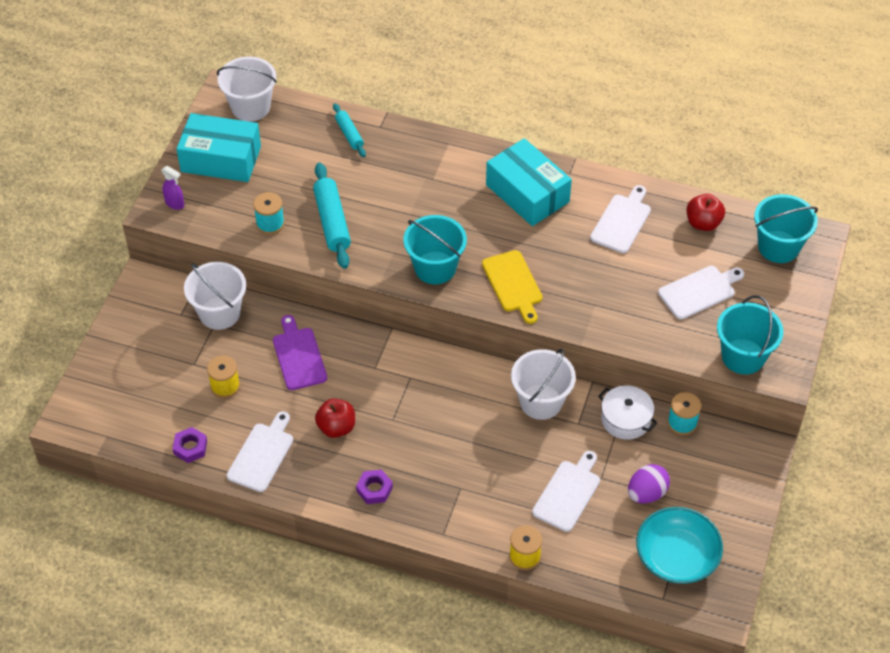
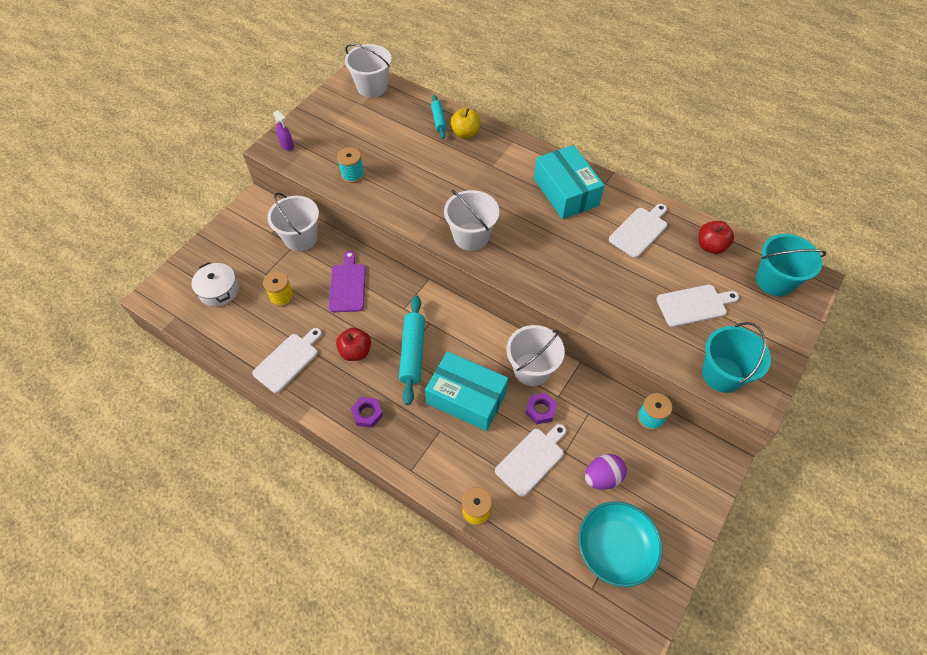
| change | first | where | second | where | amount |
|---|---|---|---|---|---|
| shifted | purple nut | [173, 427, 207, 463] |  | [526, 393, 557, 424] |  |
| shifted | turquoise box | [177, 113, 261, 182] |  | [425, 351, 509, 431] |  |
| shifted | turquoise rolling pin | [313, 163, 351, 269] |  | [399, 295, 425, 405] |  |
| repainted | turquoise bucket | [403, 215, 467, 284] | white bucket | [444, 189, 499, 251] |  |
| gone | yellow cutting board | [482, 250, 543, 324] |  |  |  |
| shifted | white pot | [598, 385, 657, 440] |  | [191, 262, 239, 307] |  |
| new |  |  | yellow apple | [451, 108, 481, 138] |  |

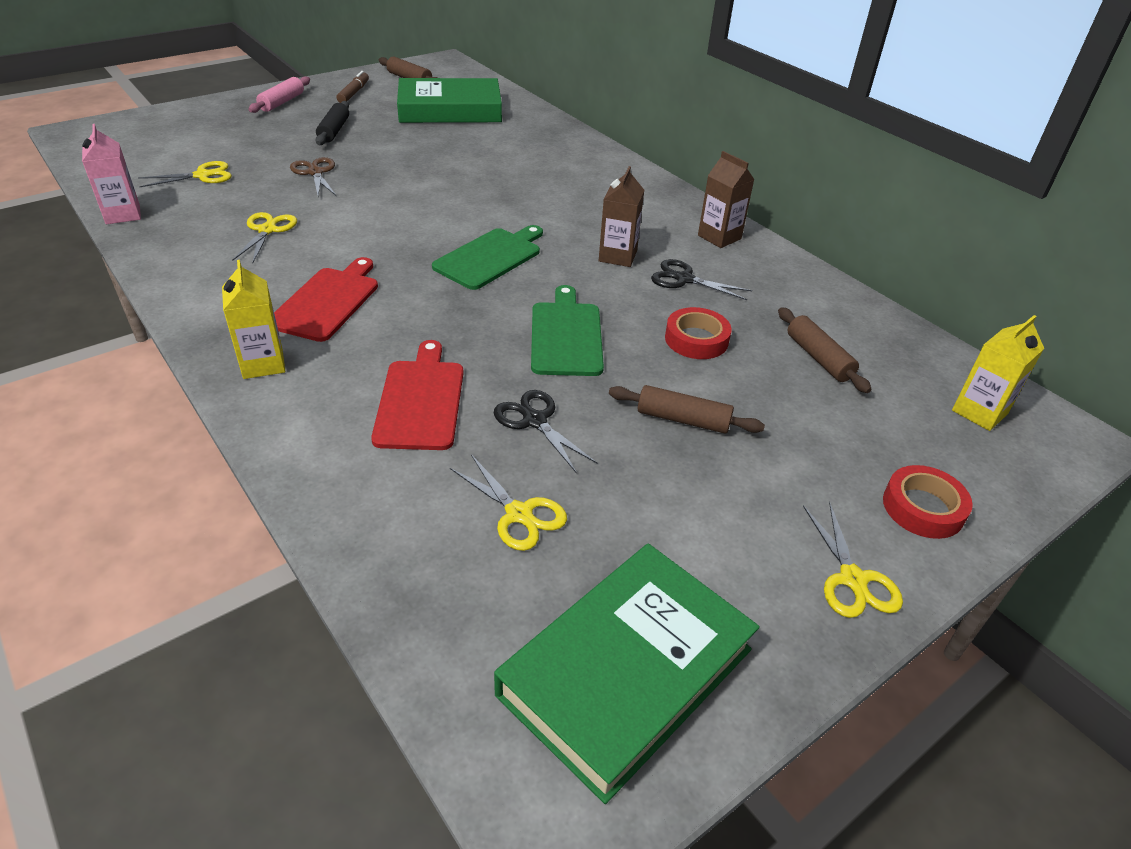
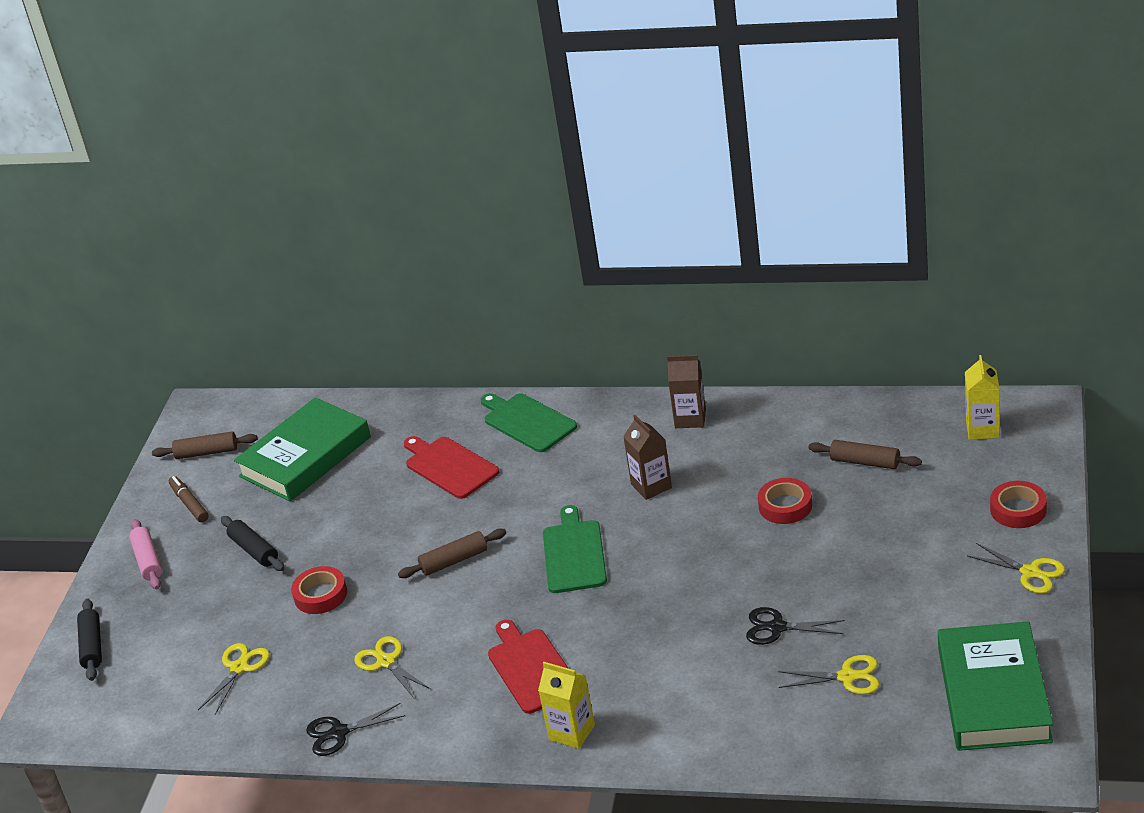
| change | first | where | second | where | amount |
|---|---|---|---|---|---|
| gone | pink carton | [82, 124, 141, 224] |  |  |  |
| swapped | brown scissors | [290, 157, 336, 196] | red tape | [291, 566, 347, 614] |  |
| shifted | red cutting board | [371, 340, 464, 450] |  | [404, 436, 499, 499] |  |
| shifted | green cutting board | [531, 285, 604, 376] |  | [481, 393, 577, 452] |  |
| shifted | brown rolling pin | [609, 385, 765, 434] |  | [398, 529, 506, 578] |  |
| shifted | black scissors | [651, 259, 752, 300] |  | [306, 703, 405, 756] |  |
| new |  |  | black rolling pin | [77, 598, 102, 681] |  |

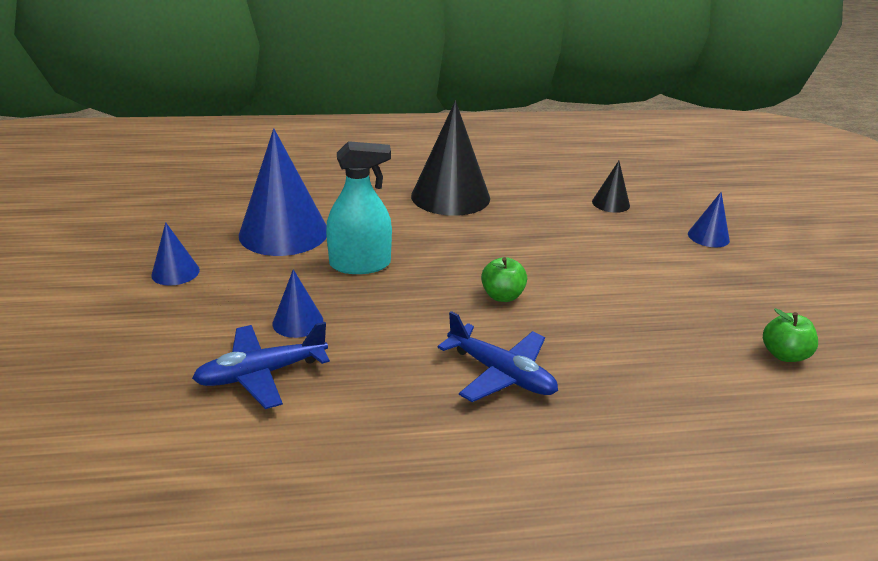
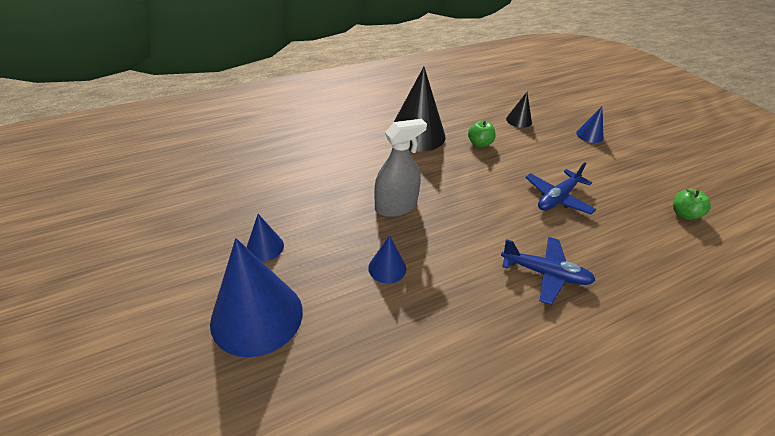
| change | first | where | second | where | amount |
|---|---|---|---|---|---|
| shifted | blue plane | [192, 322, 330, 409] |  | [525, 162, 596, 215] |  |
| shifted | blue cone | [239, 128, 327, 256] |  | [210, 238, 303, 357] |  |
| repainted | turquoise spray bottle | [326, 141, 392, 274] | grey spray bottle | [374, 119, 427, 217] |  |
| shifted | green apple | [481, 257, 527, 302] |  | [468, 120, 496, 147] |  |

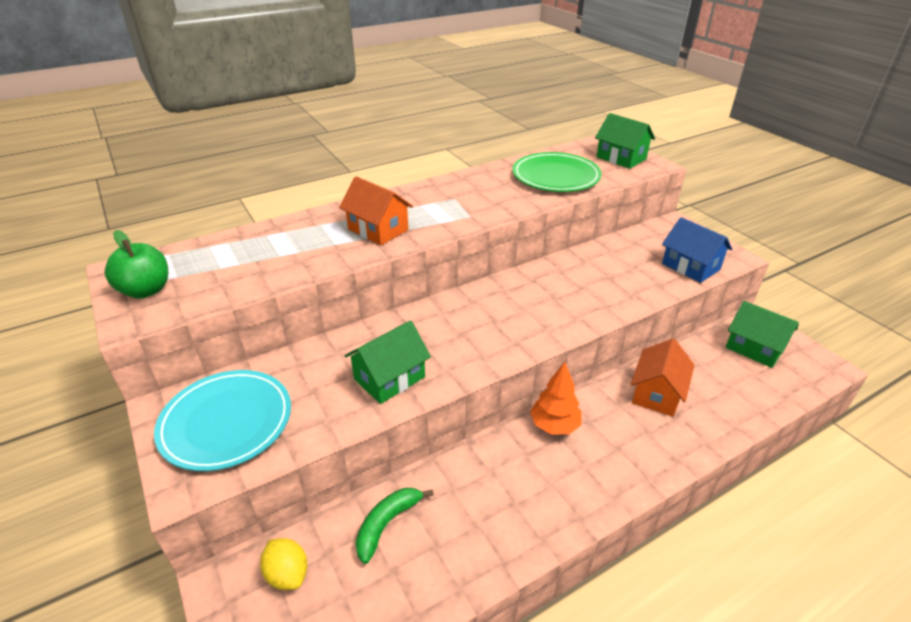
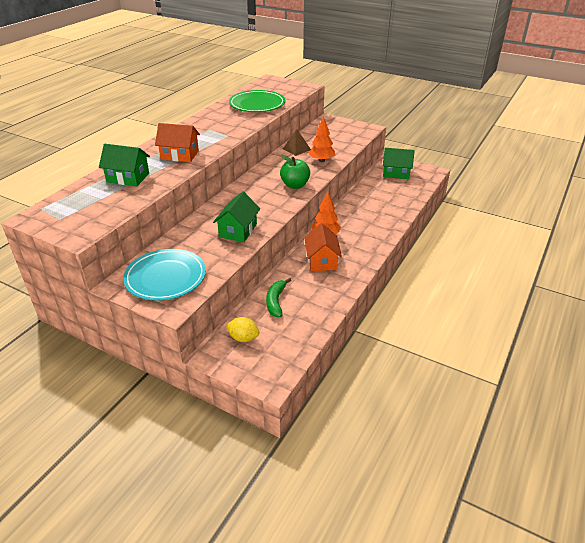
| change | first | where | second | where | amount |
|---|---|---|---|---|---|
| shifted | green apple | [105, 230, 168, 299] |  | [280, 155, 310, 189] |  |
| shifted | green house | [595, 113, 655, 169] |  | [99, 144, 150, 186] |  |
| shifted | orange house | [631, 339, 694, 417] |  | [304, 223, 342, 271] |  |
| gone | blue house | [662, 217, 732, 283] |  |  |  |
| new |  |  | brown pyramid | [283, 129, 311, 156] |  |
| new |  |  | orange tree | [309, 116, 335, 162] |  |

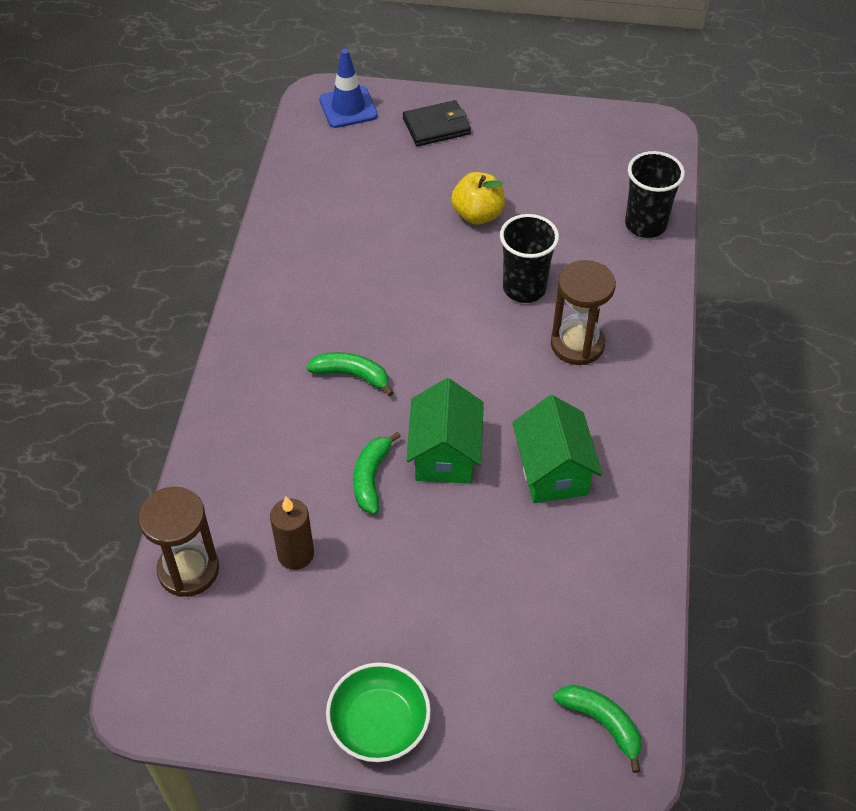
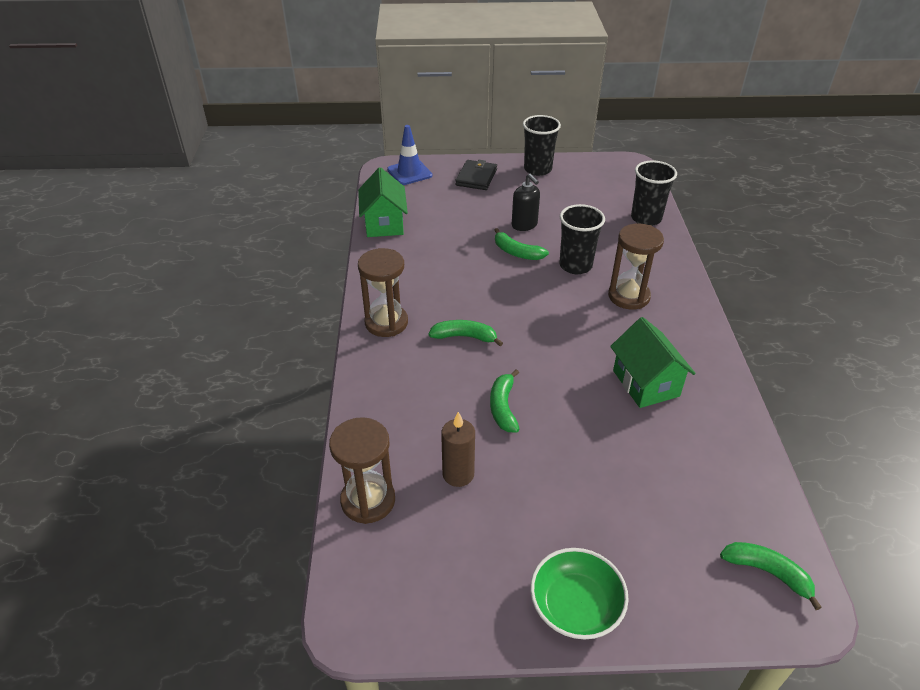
| change | first | where | second | where | amount |
|---|---|---|---|---|---|
| rotated | black wallet | [403, 100, 471, 146] |  | [455, 160, 497, 190] | 45 degrees counterclockwise |
| shifted | green house | [406, 378, 484, 484] |  | [358, 167, 408, 237] |  |
| swapped | yellow apple | [451, 172, 505, 225] | black soap dispenser | [512, 173, 540, 231] |  |
| new |  |  | brown hourglass | [358, 248, 408, 337] |  |
| new |  |  | green banana | [495, 228, 549, 260] |  |
| new |  |  | black cup | [523, 115, 561, 176] |  |

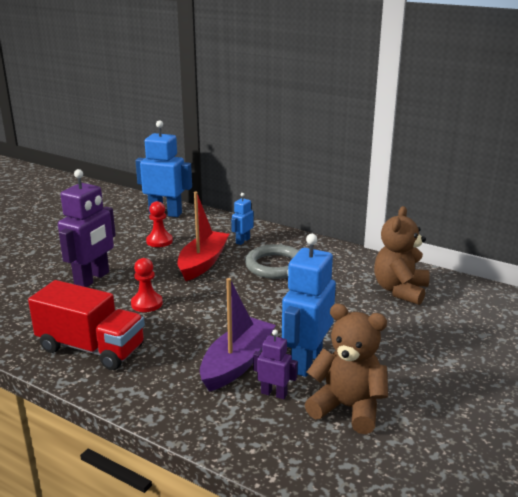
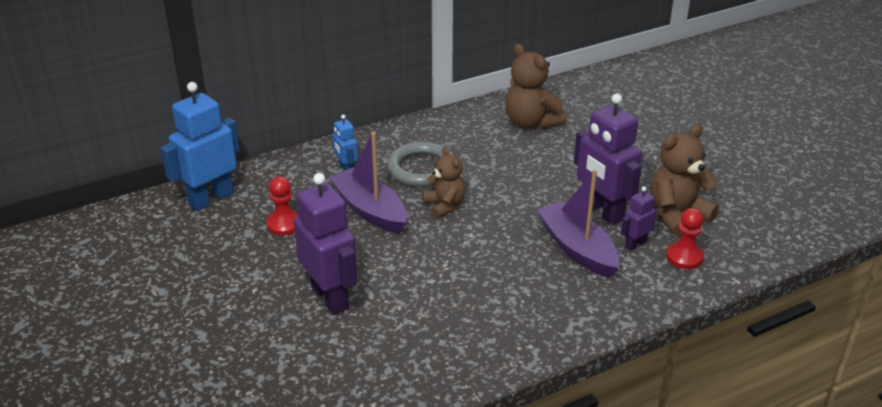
| change | first | where | second | where | amount |
|---|---|---|---|---|---|
| gone | red truck | [28, 280, 145, 370] |  |  |  |
| shifted | red pawn | [131, 258, 163, 312] |  | [666, 208, 704, 269] |  |
| repainted | red boat | [177, 192, 229, 281] | purple boat | [329, 132, 407, 234] |  |
| repainted | blue robot | [282, 234, 336, 377] | purple robot | [574, 93, 642, 225] |  |
| new |  |  | brown teddy bear | [422, 147, 465, 219] |  |

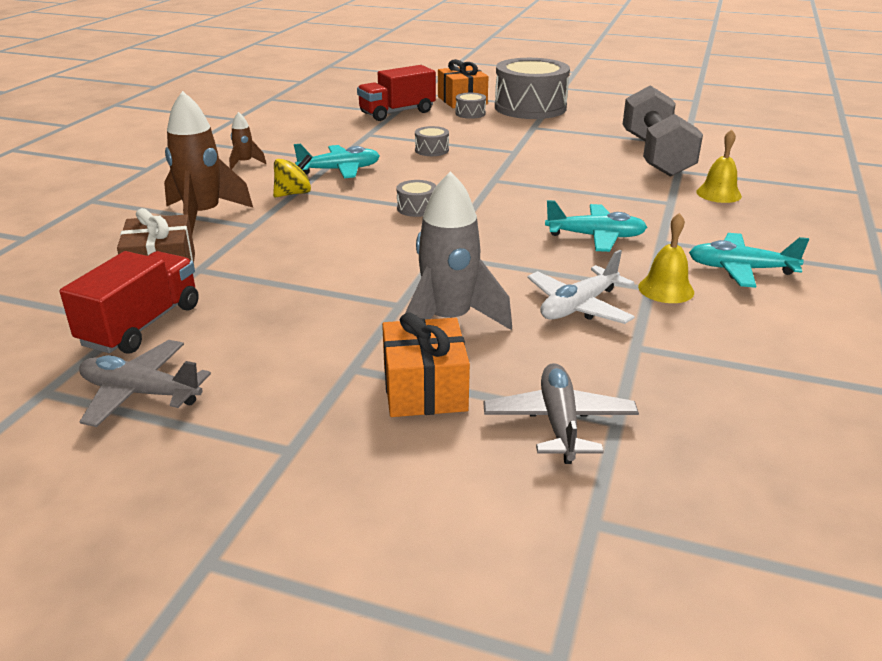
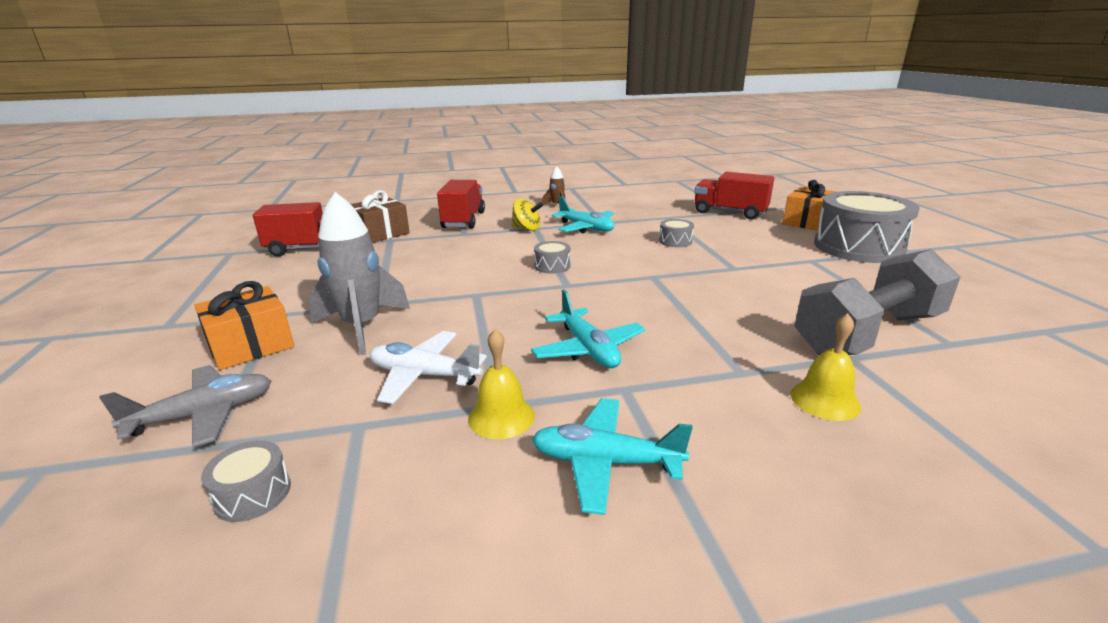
| change | first | where | second | where | amount |
|---|---|---|---|---|---|
| gone | grey plane | [79, 340, 211, 427] |  |  |  |
| swapped | brown rocket | [164, 91, 253, 234] | red truck | [437, 180, 485, 228] |  |
| shifted | grey drum | [455, 92, 486, 119] |  | [201, 440, 291, 522] |  |
| rotated | turquoise plane | [689, 233, 809, 288] |  | [532, 398, 693, 515] | 60 degrees counterclockwise |

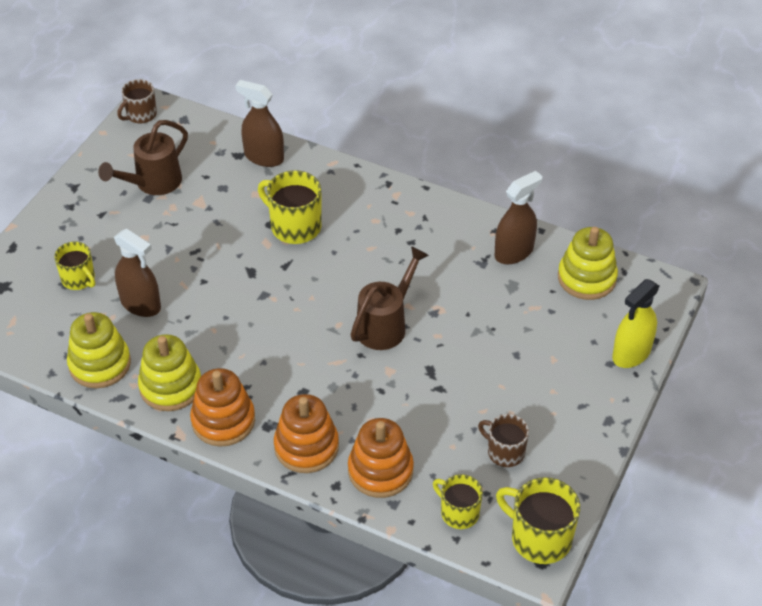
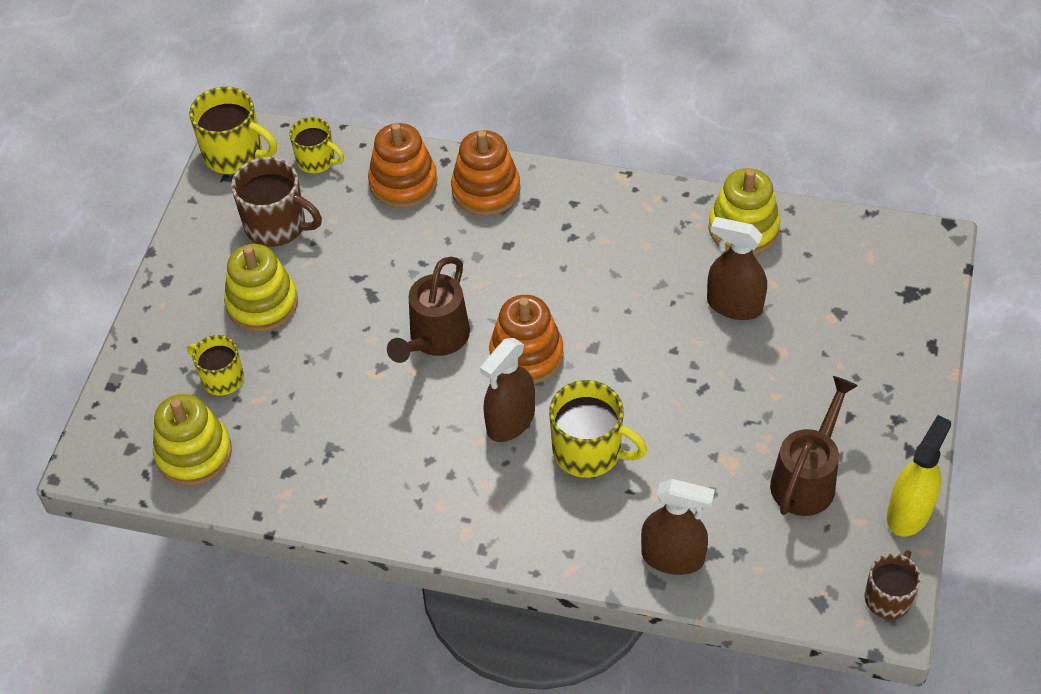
| change | first | where | second | where | amount |
|---|---|---|---|---|---|
| shifted | yellow mug | [54, 242, 95, 290] |  | [187, 335, 244, 395] |  |
| shifted | yellow stacking toy | [138, 334, 201, 411] |  | [224, 244, 298, 332] |  |
| shifted | orange stacking toy | [190, 368, 255, 447] |  | [489, 295, 564, 384] |  |
| scaled | brown mug | [478, 414, 529, 467] |  | [231, 157, 322, 247] | x1.55 |
| shifted | brown spray bottle | [495, 171, 542, 264] |  | [480, 338, 535, 442] |  |
| shifted | yellow spray bottle | [612, 279, 660, 368] |  | [887, 415, 951, 537] |  |

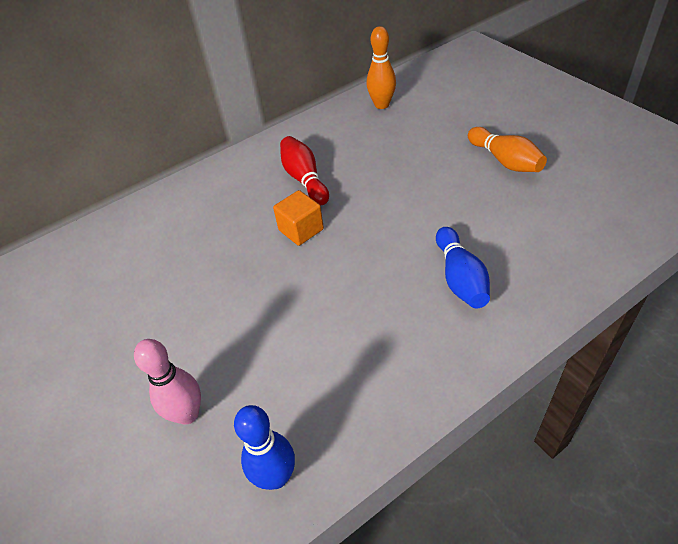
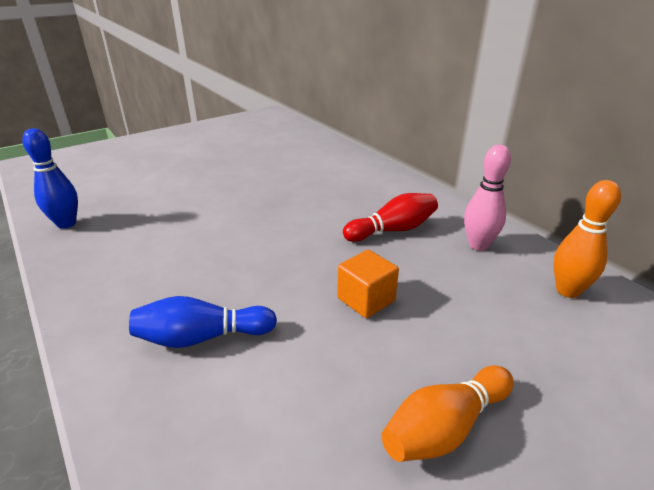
| change | first | where | second | where | amount |
|---|---|---|---|---|---|
| shifted | pink bowling pin | [134, 339, 201, 425] |  | [464, 145, 511, 251] |  |
| shifted | orange cube | [273, 190, 324, 246] |  | [337, 250, 399, 318] |  |

